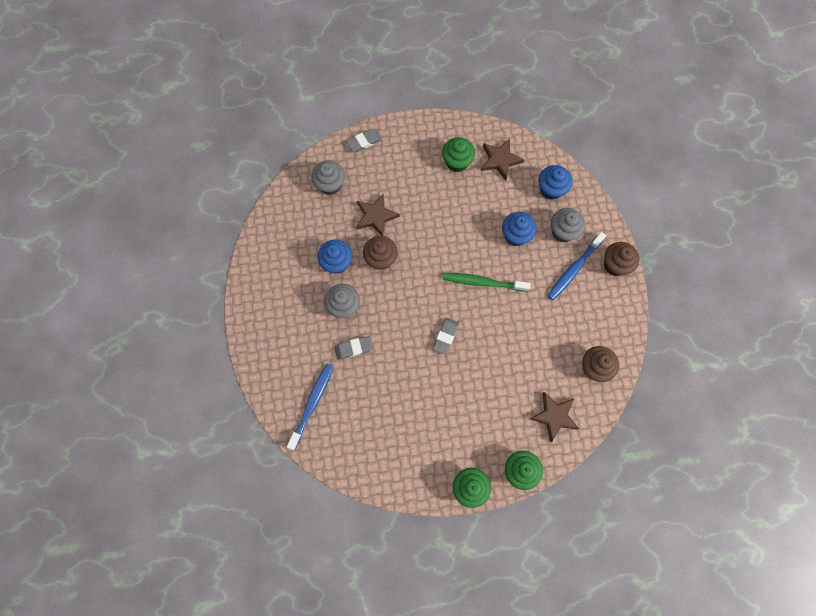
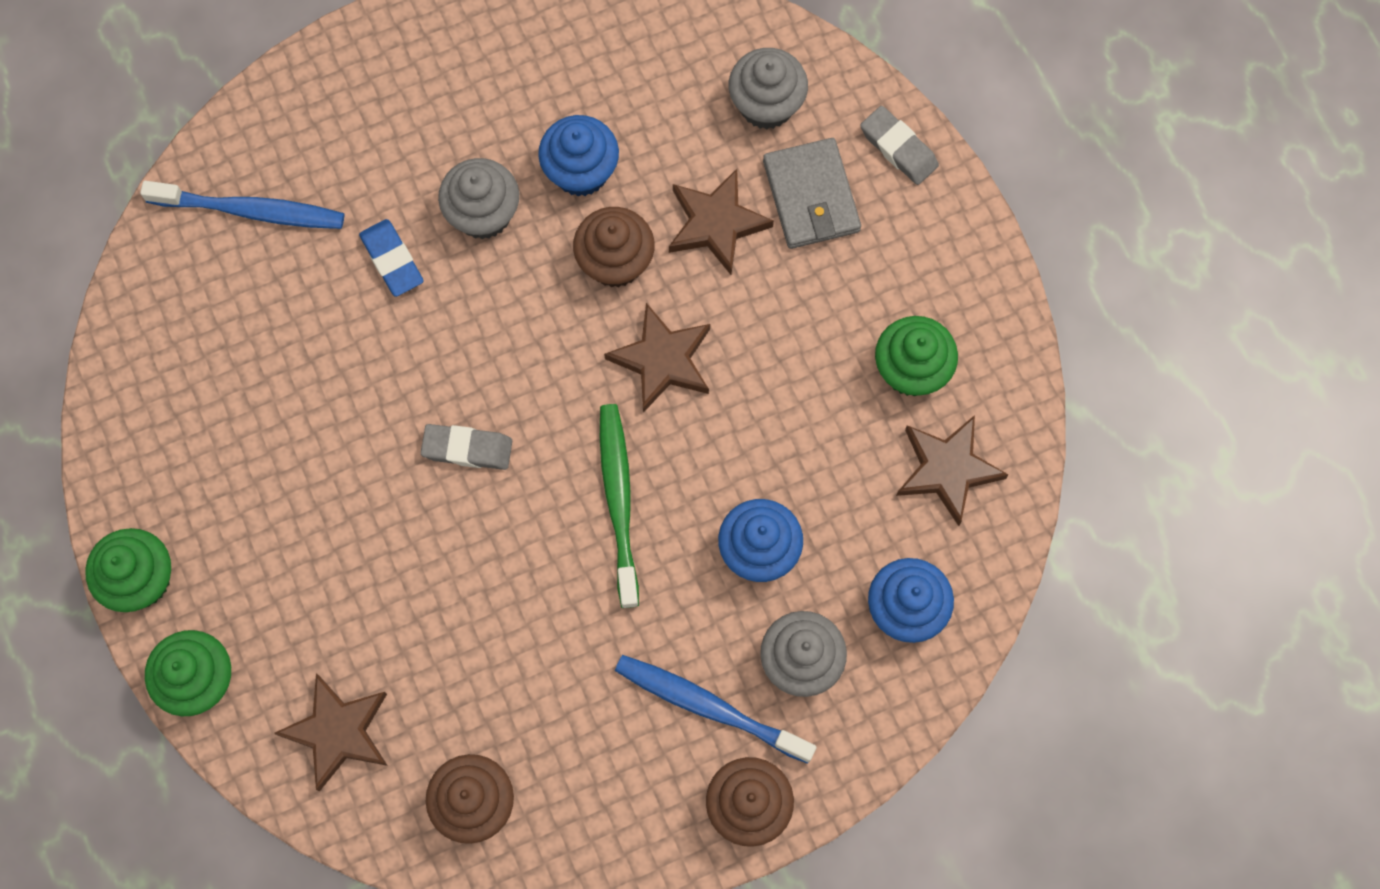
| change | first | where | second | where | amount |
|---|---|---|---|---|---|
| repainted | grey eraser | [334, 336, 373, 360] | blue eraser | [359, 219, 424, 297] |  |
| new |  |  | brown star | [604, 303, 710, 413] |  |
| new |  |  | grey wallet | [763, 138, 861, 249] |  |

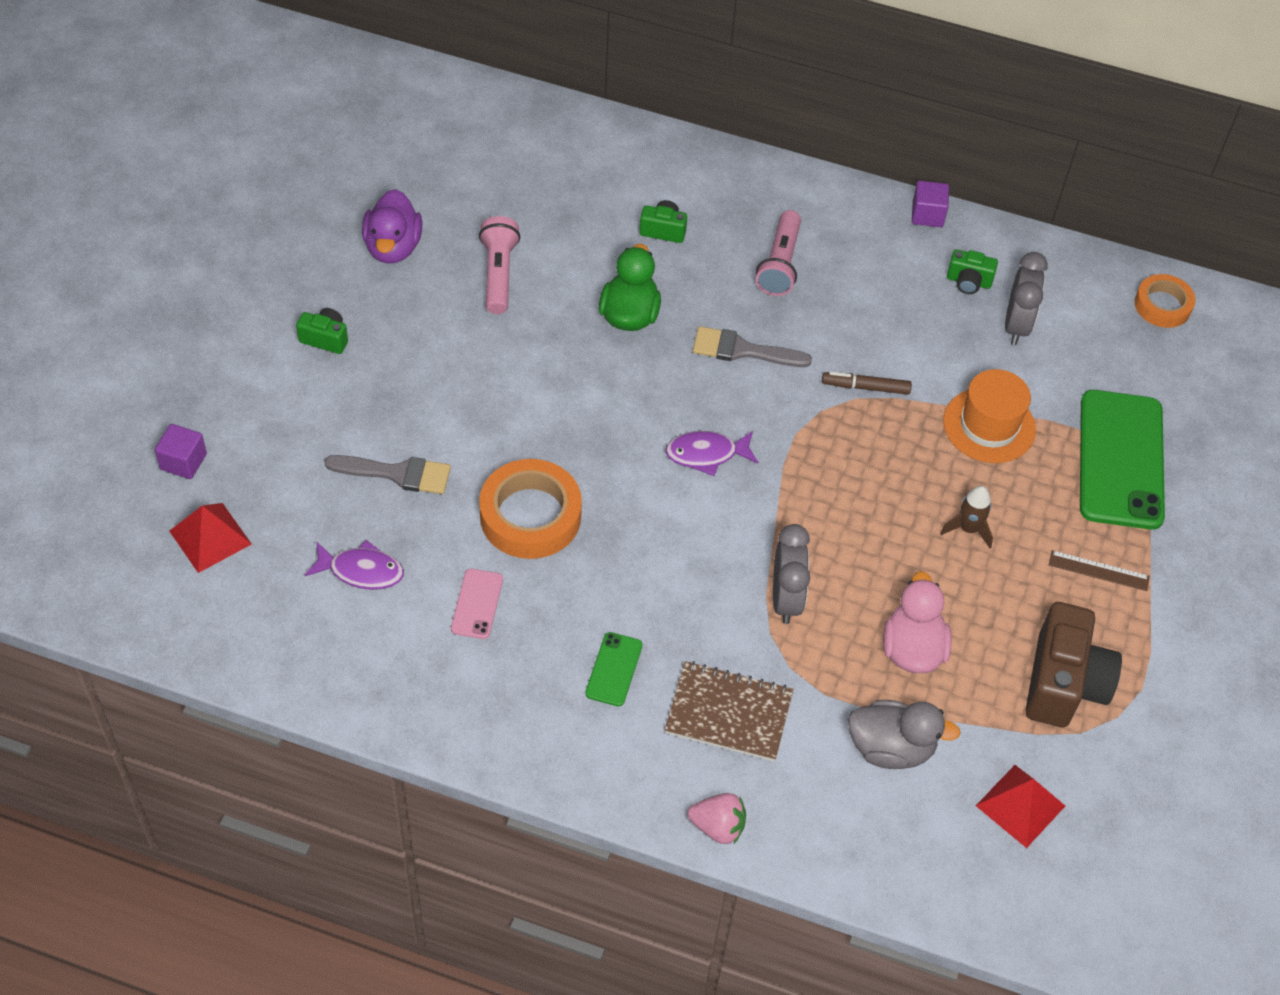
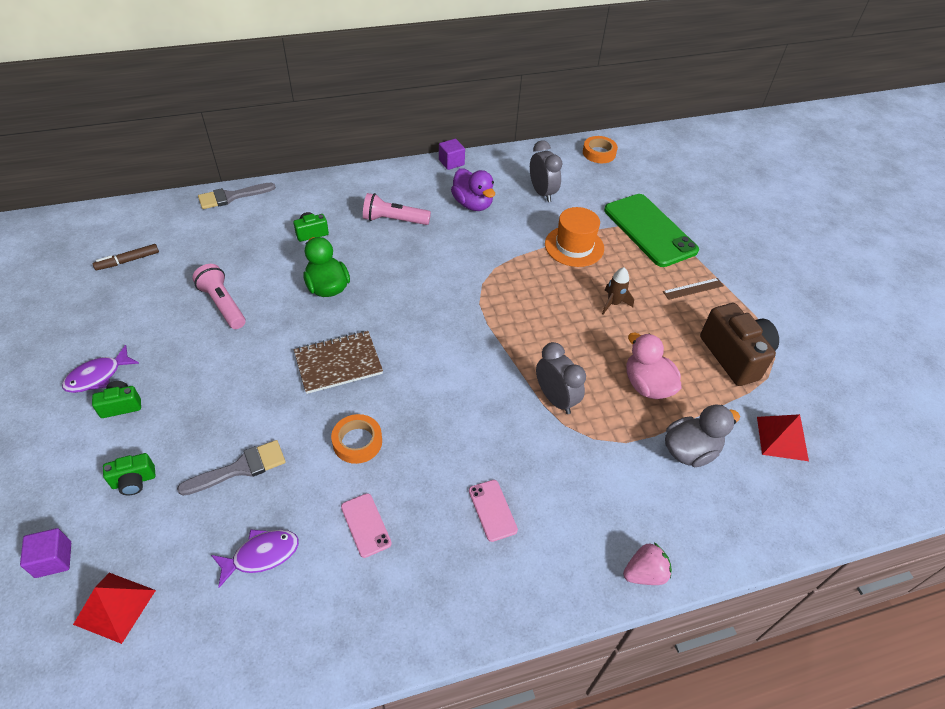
| change | first | where | second | where | amount |
|---|---|---|---|---|---|
| shifted | purple duck | [362, 189, 422, 264] |  | [451, 168, 495, 211] |  |
| scaled | orange tape | [479, 459, 582, 559] |  | [331, 414, 382, 464] | x0.62 |
| repainted | green phone | [585, 632, 642, 706] | pink phone | [469, 480, 518, 542] |  |
| shifted | purple fish | [665, 431, 758, 476] |  | [62, 345, 139, 393] |  |
| shifted | brown notebook | [665, 661, 793, 761] |  | [294, 331, 383, 394] |  |
| shifted | grey brush | [693, 326, 812, 367] |  | [198, 183, 276, 209] |  |
| rotated | pink flashlight | [756, 210, 801, 296] |  | [363, 193, 431, 225] | 120 degrees clockwise |
| shifted | brown marker | [822, 372, 912, 394] |  | [93, 244, 159, 270] |  |
| shifted | green camera | [947, 249, 998, 294] |  | [103, 453, 155, 495] |  |

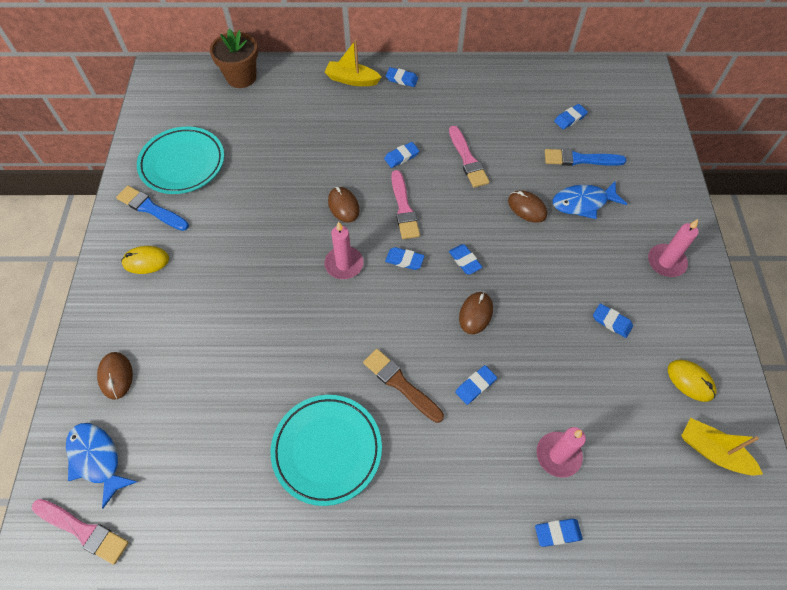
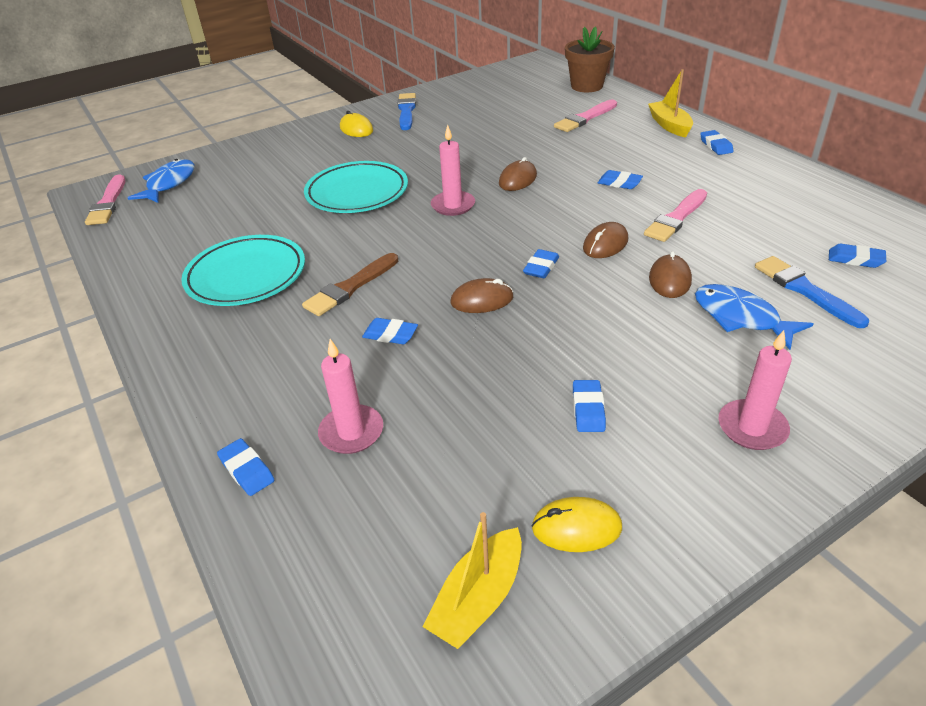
| change | first | where | second | where | amount |
|---|---|---|---|---|---|
| shifted | brown mouse | [97, 352, 133, 400] |  | [583, 222, 628, 258] |  |
| shifted | turquoise plate | [137, 127, 224, 194] |  | [304, 161, 408, 213] |  |
| rotated | brown brush | [363, 349, 444, 423] |  | [302, 253, 398, 316] | 150 degrees counterclockwise |
| gone | blue eraser | [385, 247, 425, 270] |  |  |  |
| shifted | pink brush | [391, 170, 420, 239] |  | [554, 99, 617, 132] |  |
| rotated | yellow mouse | [668, 360, 716, 402] |  | [532, 497, 622, 552] | 75 degrees clockwise |
| rotated | yellow boat | [681, 418, 763, 476] |  | [422, 512, 522, 649] | 150 degrees counterclockwise |

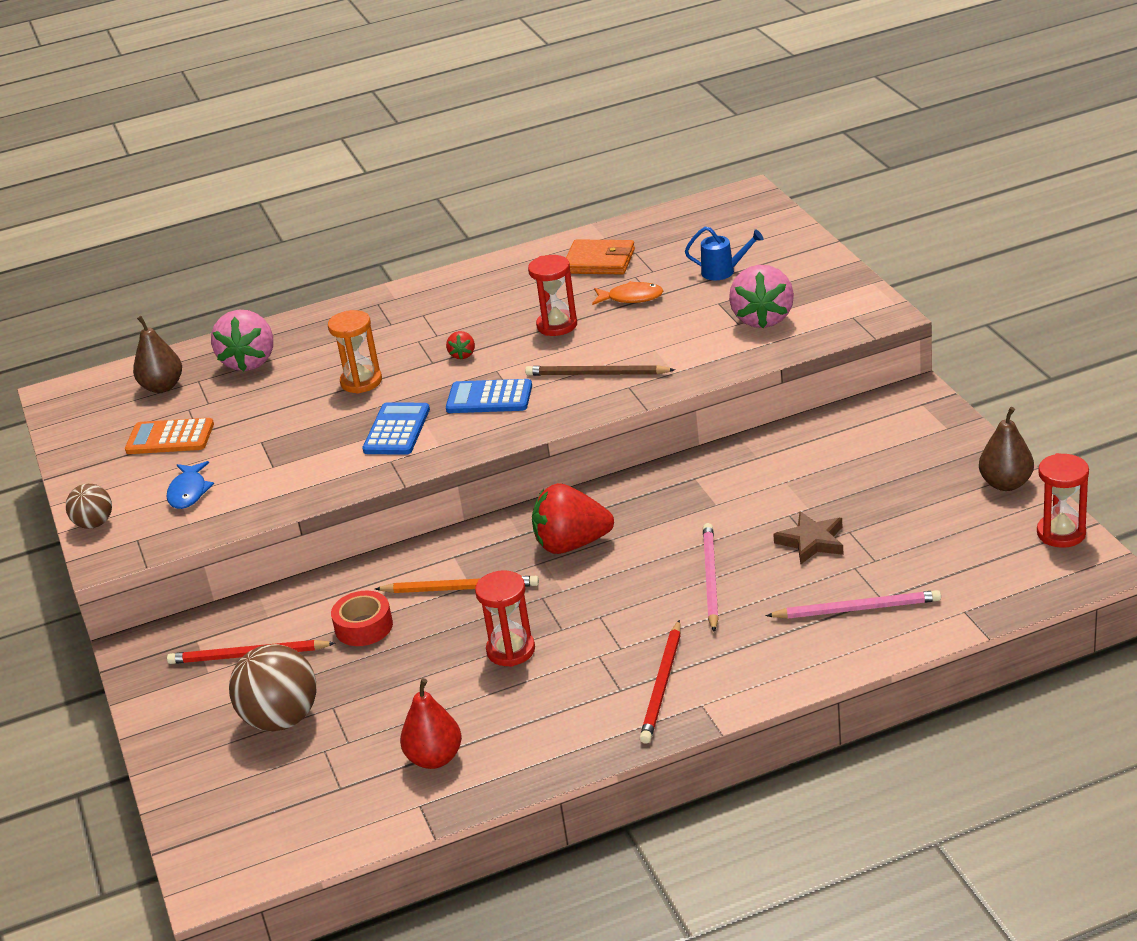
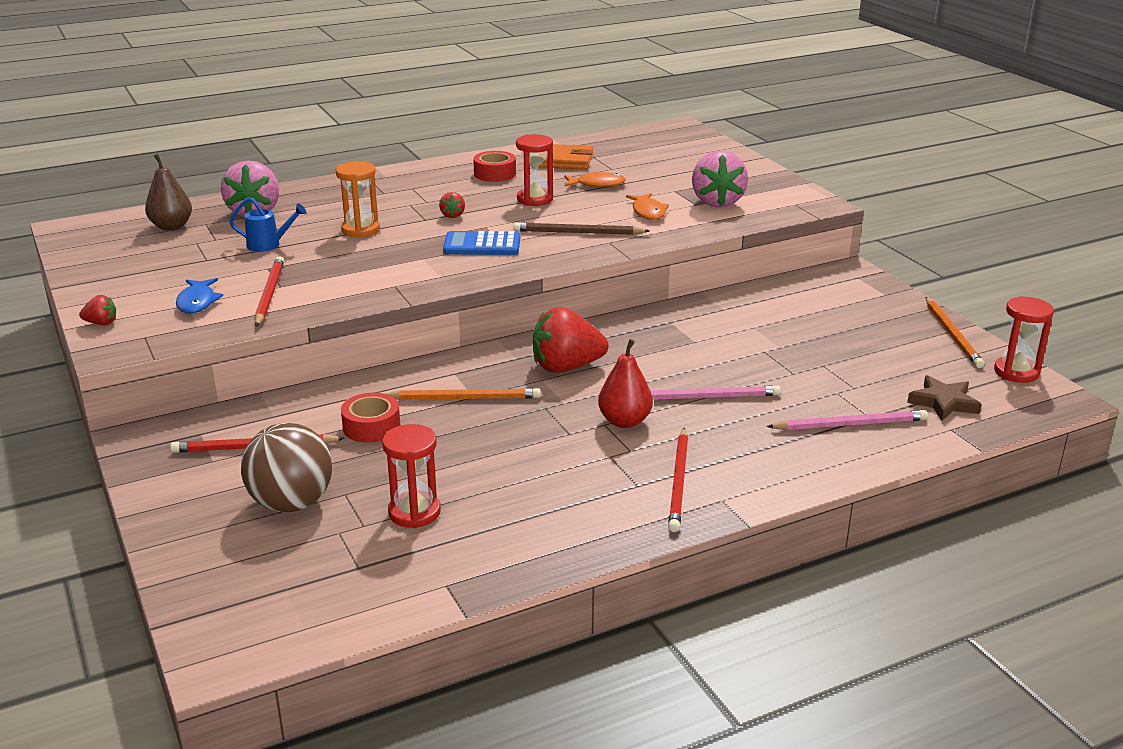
| change | first | where | second | where | amount |
|---|---|---|---|---|---|
| swapped | brown ball | [66, 484, 112, 529] | red strawberry | [79, 295, 116, 325] |  |
| gone | orange calculator | [125, 418, 214, 454] |  |  |  |
| gone | blue calculator | [362, 402, 430, 455] |  |  |  |
| shifted | red pear | [400, 678, 462, 769] |  | [598, 339, 653, 428] |  |
| shifted | red hourglass | [475, 570, 535, 667] |  | [382, 424, 441, 528] |  |
| shifted | blue watering can | [685, 227, 764, 280] |  | [230, 197, 307, 252] |  |
| rotated | pink pencil | [703, 523, 719, 632] |  | [650, 385, 781, 400] | 90 degrees clockwise |
| shifted | brown star | [773, 511, 844, 565] |  | [907, 375, 982, 421] |  |
| swapped | brown pear | [979, 407, 1034, 491] | orange pencil | [926, 297, 984, 368] |  |
| new |  |  | red pencil | [254, 256, 284, 327] |  |
| new |  |  | red tape | [473, 151, 516, 182] |  |
| new |  |  | orange fish | [626, 193, 669, 220] |  |

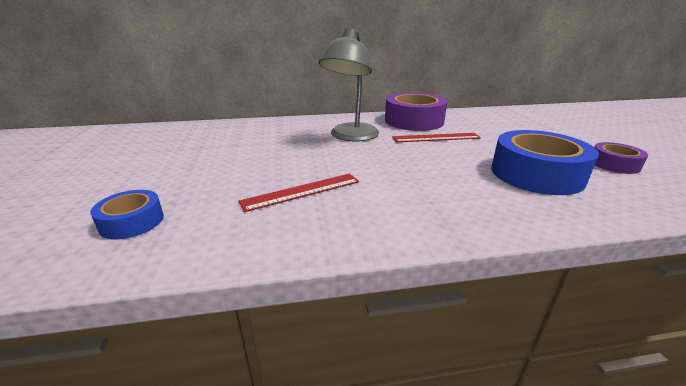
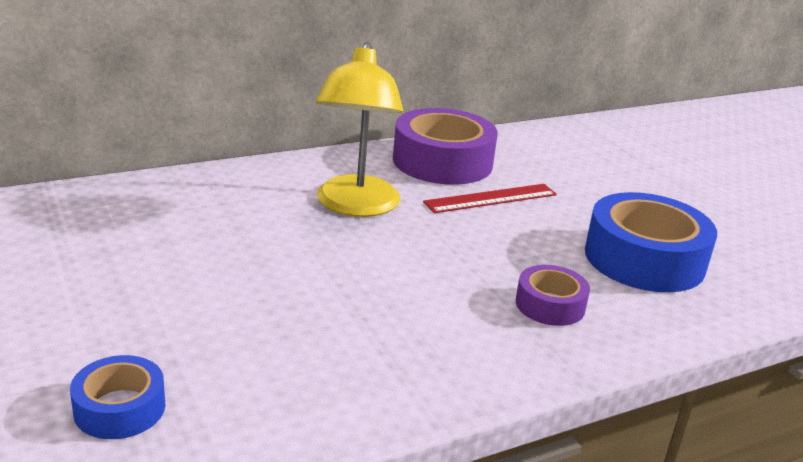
| change | first | where | second | where | amount |
|---|---|---|---|---|---|
| gone | red ruler | [239, 174, 359, 212] |  |  |  |
| repainted | grey lamp | [319, 28, 379, 141] | yellow lamp | [316, 42, 403, 217] |  |
| shifted | purple tape | [594, 142, 648, 174] |  | [516, 265, 590, 326] |  |

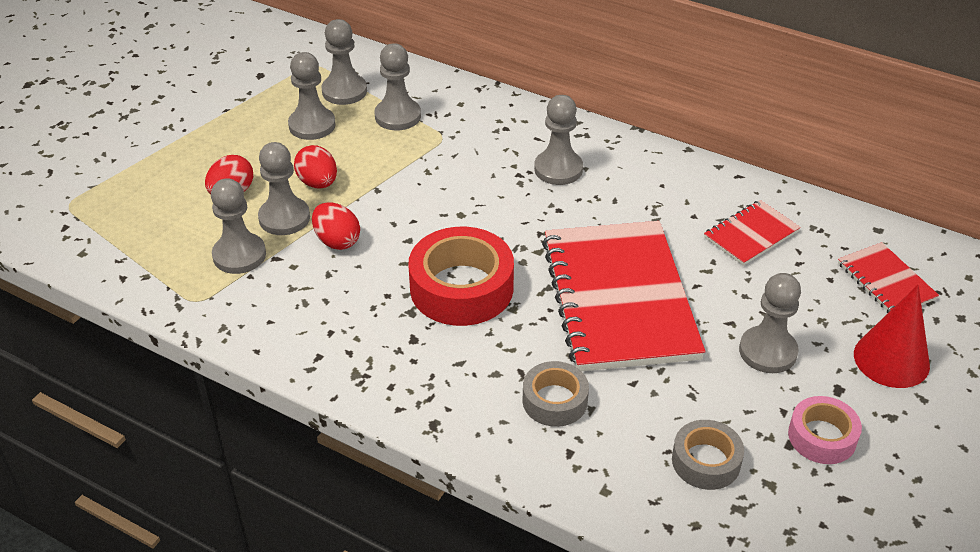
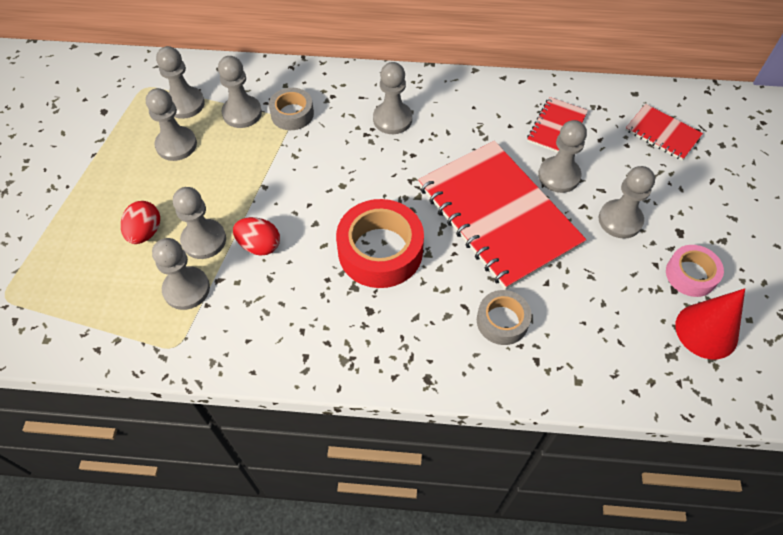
| change | first | where | second | where | amount |
|---|---|---|---|---|---|
| gone | red egg | [294, 145, 337, 188] |  |  |  |
| shifted | grey tape | [672, 420, 744, 490] |  | [269, 88, 314, 130] |  |
| shifted | red cone | [854, 285, 930, 388] |  | [675, 288, 745, 359] |  |
| new |  |  | grey pawn | [538, 120, 587, 193] |  |

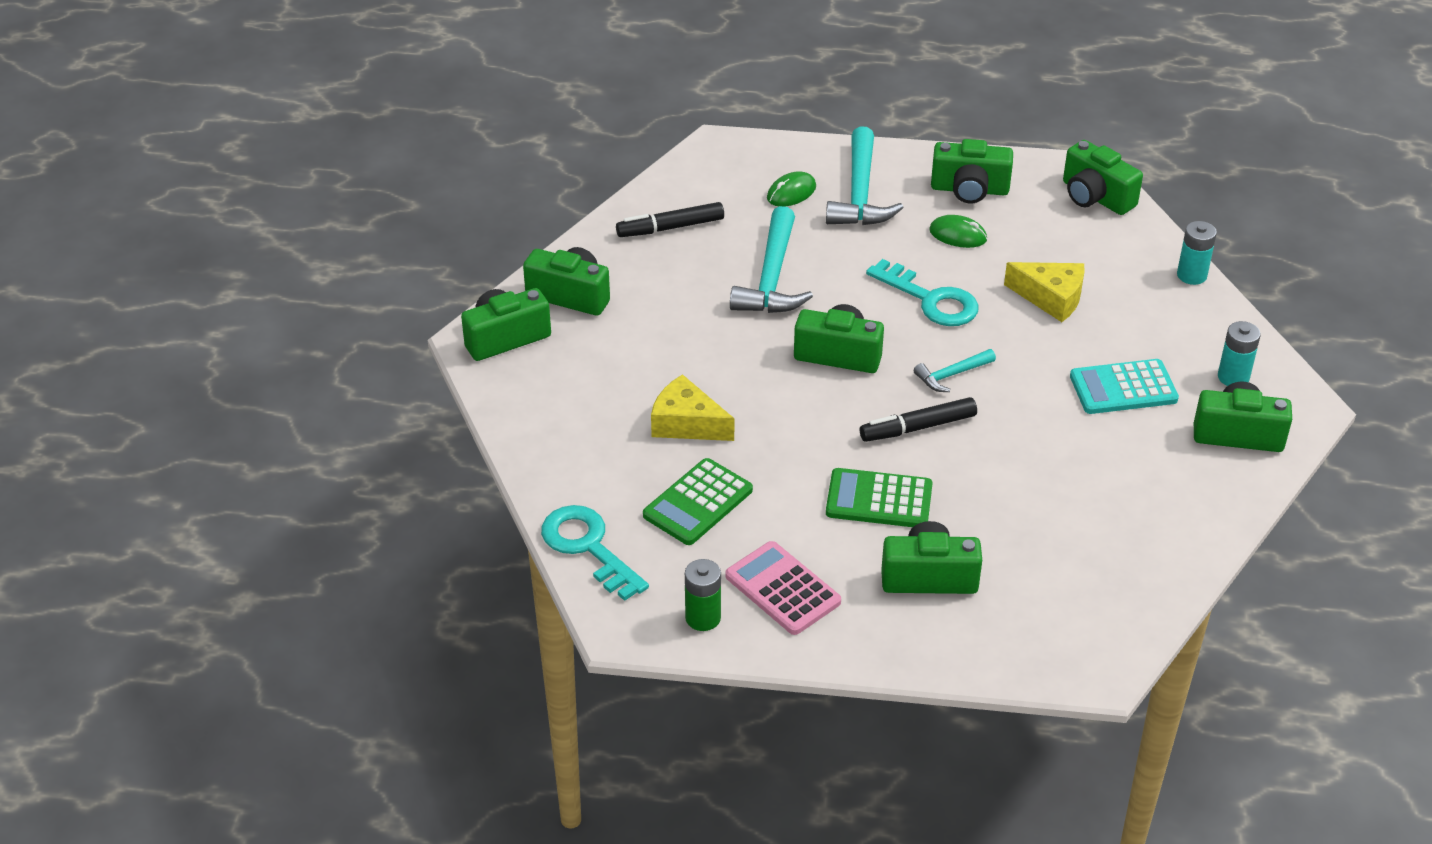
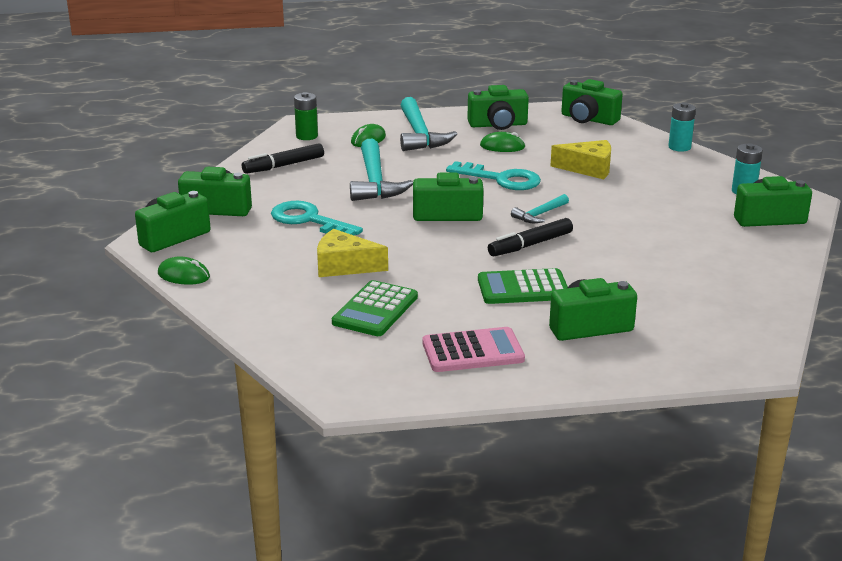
| change | first | where | second | where | amount |
|---|---|---|---|---|---|
| shifted | turquoise key | [541, 505, 649, 601] |  | [271, 201, 363, 235] |  |
| shifted | green battery | [685, 559, 721, 631] |  | [294, 92, 318, 140] |  |
| rotated | pink calculator | [725, 541, 841, 635] |  | [423, 327, 525, 372] | 135 degrees clockwise |
| gone | turquoise calculator | [1070, 359, 1179, 414] |  |  |  |
| new |  |  | green mouse | [158, 256, 210, 285] |  |

